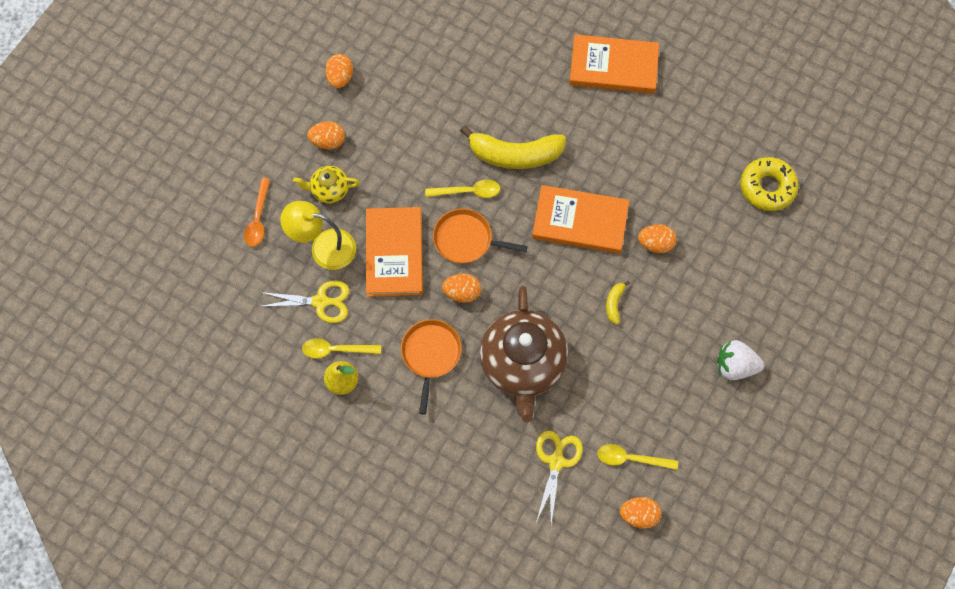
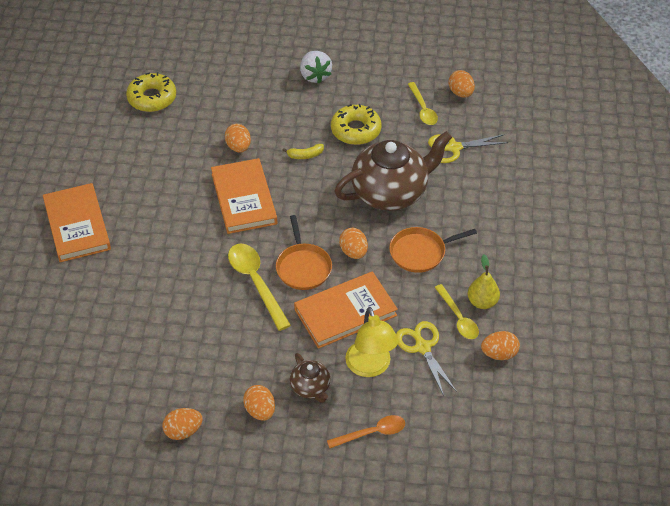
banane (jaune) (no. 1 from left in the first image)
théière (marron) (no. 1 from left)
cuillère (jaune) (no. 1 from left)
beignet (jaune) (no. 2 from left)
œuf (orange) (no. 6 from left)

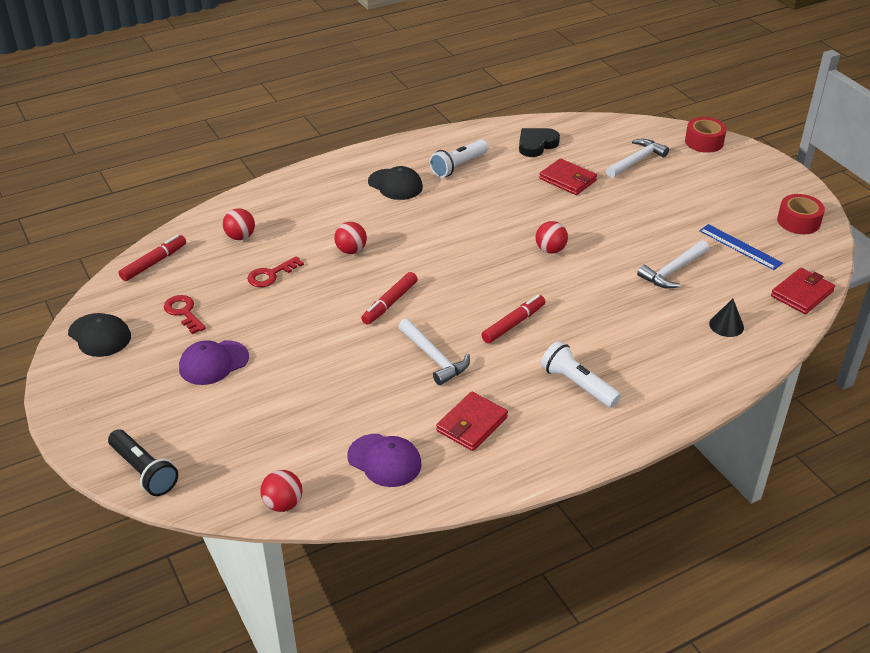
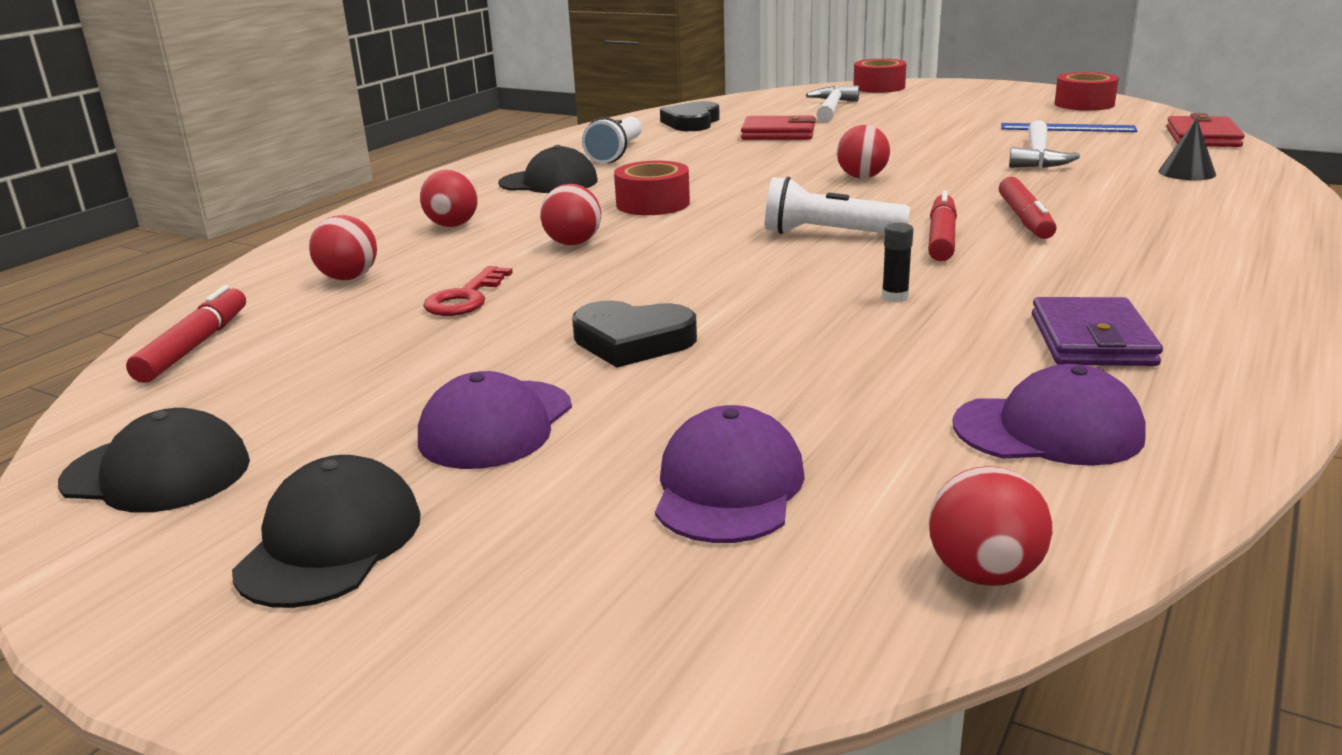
feutre (rouge) (no. 3 from left)
clé (rouge) (no. 1 from left in the first image)
bâton de colle (noir)
lampe de poche (blanc) (no. 2 from left)
portefeuille (violet)
lampe de poche (noir)
ruban adhésif (rouge) (no. 1 from left)
balle (rouge) (no. 2 from left)
cœur (noir) (no. 1 from left)
casquette (violet) (no. 2 from left)
casquette (noir) (no. 2 from left)

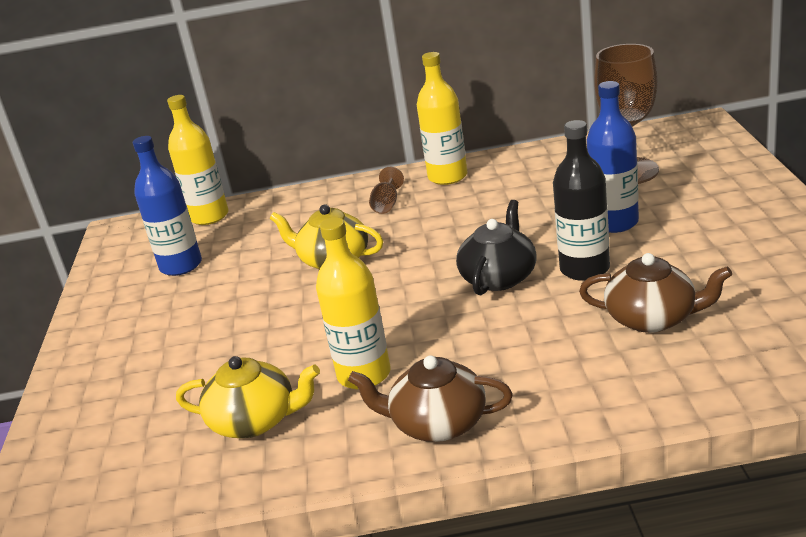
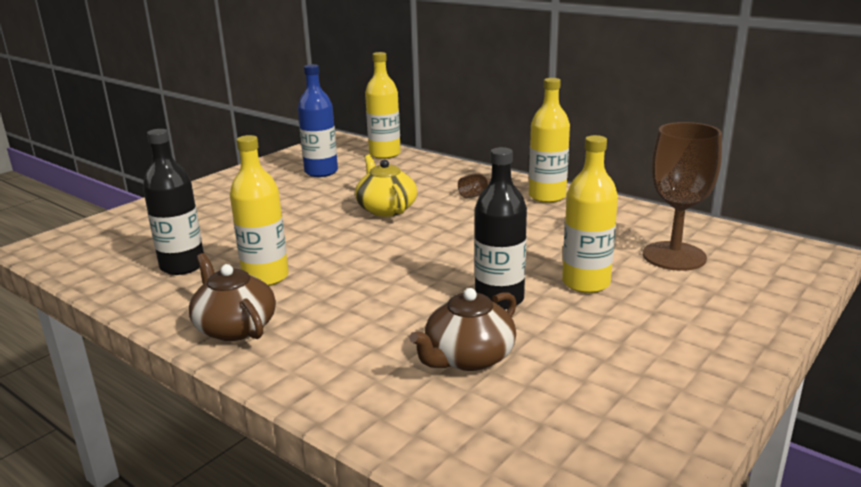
bouteille (jaune) (no. 4 from left)
théière (noir)
théière (marron) (no. 2 from left)
bouteille (noir) (no. 1 from left)

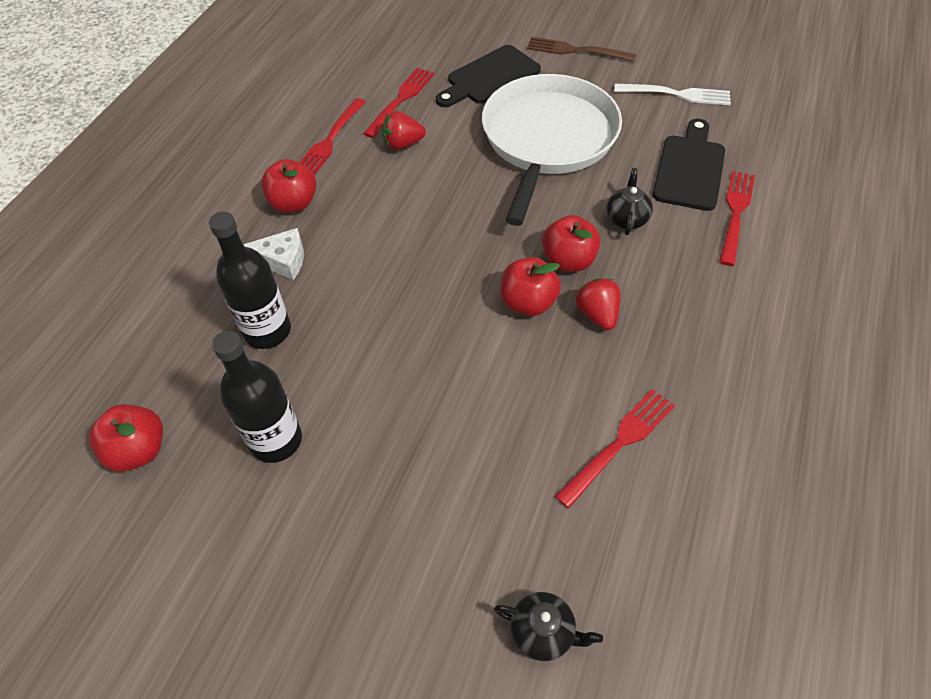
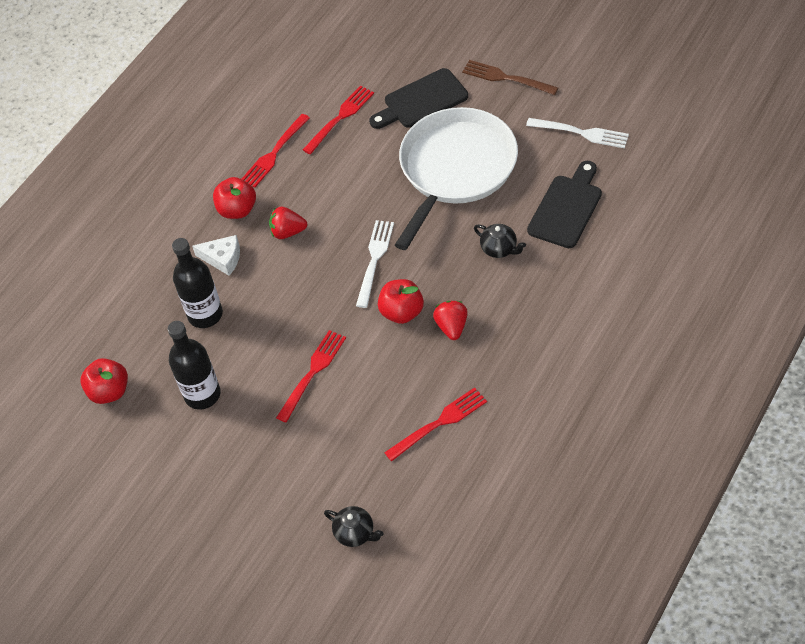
fraise (rouge) (no. 1 from left)
théière (noir) (no. 2 from left)
fourchette (rouge) (no. 2 from left)
pomme (rouge) (no. 4 from left in the first image)
fourchette (blanc) (no. 1 from left)

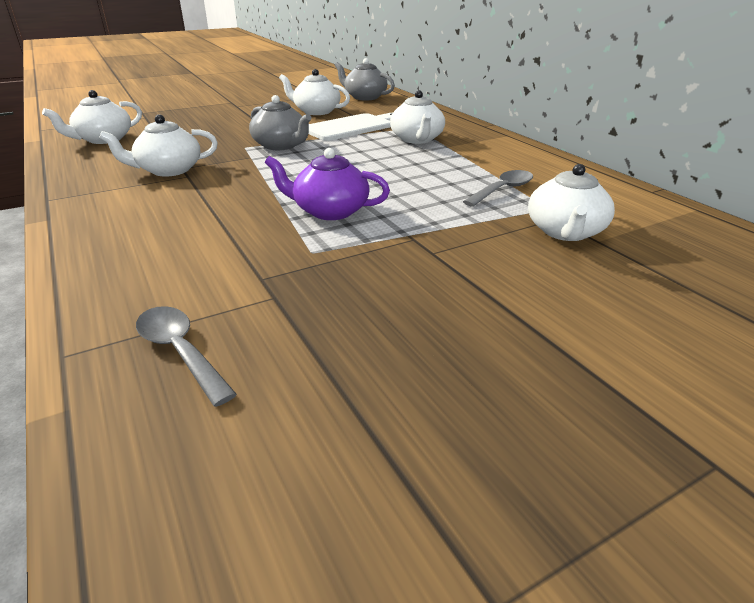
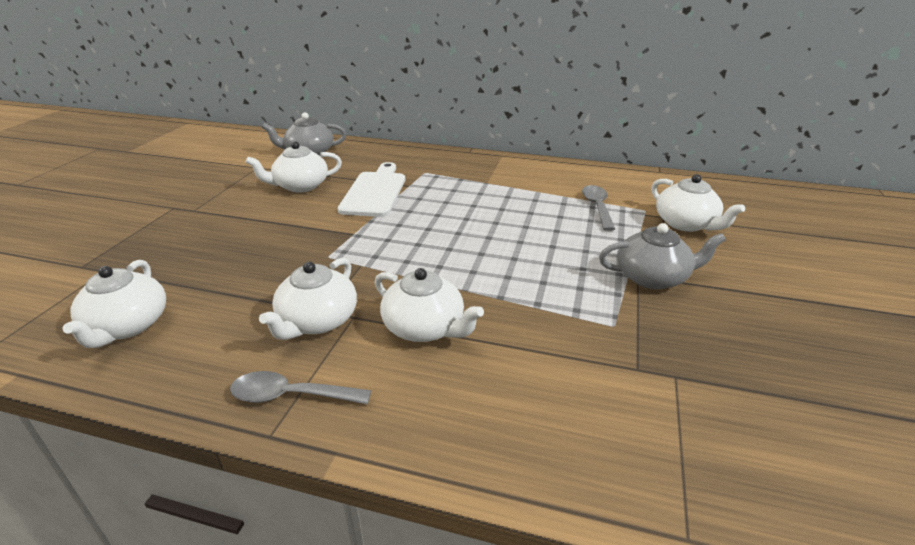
théière (blanc) (no. 4 from left)
théière (gris) (no. 2 from left)
théière (violet)
cuillère (gris) (no. 1 from left)

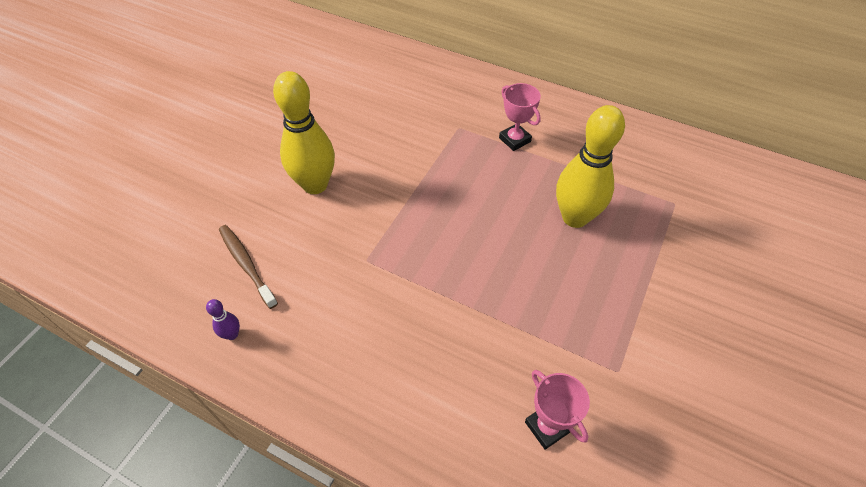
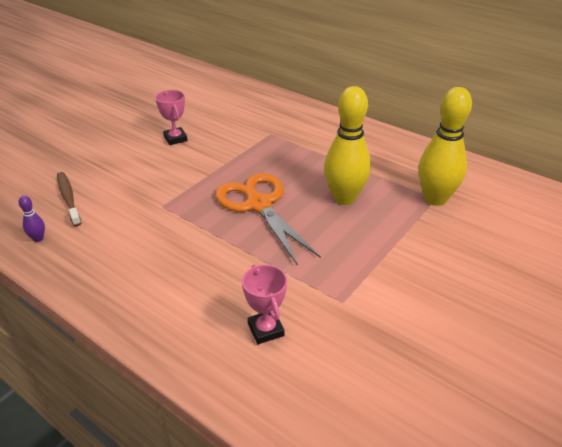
quille (jaune) (no. 2 from left)
trophée (rose) (no. 1 from left)
ciseaux (orange)

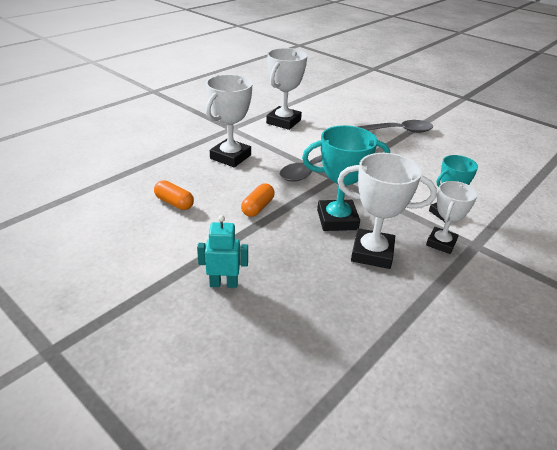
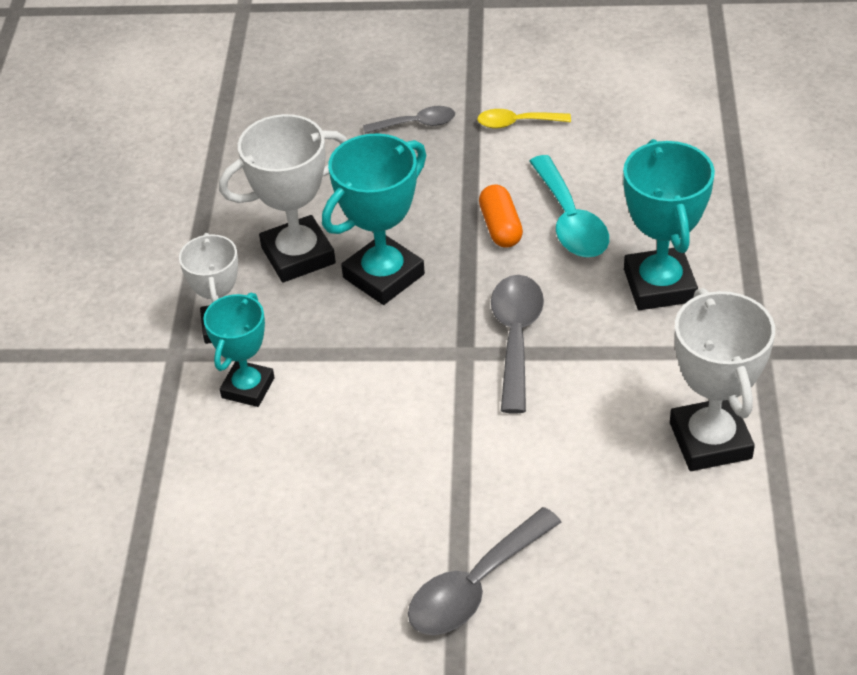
trophée (turquoise) (no. 3 from left)
gélule (orange) (no. 1 from left in the first image)
cuillère (gris) (no. 1 from left)
cuillère (jaune)
cuillère (turquoise)

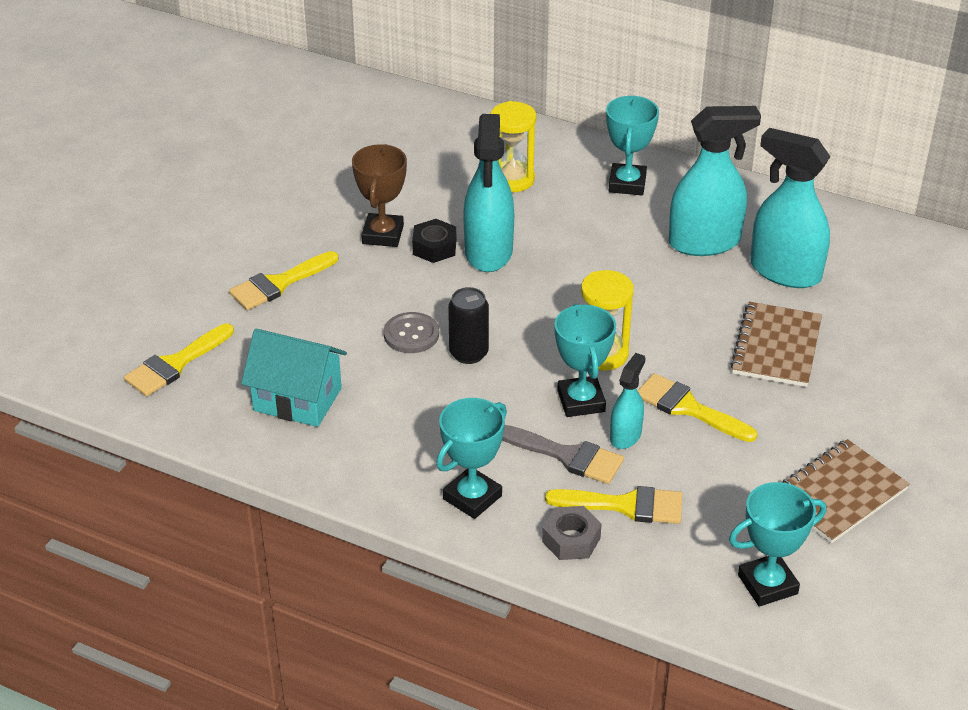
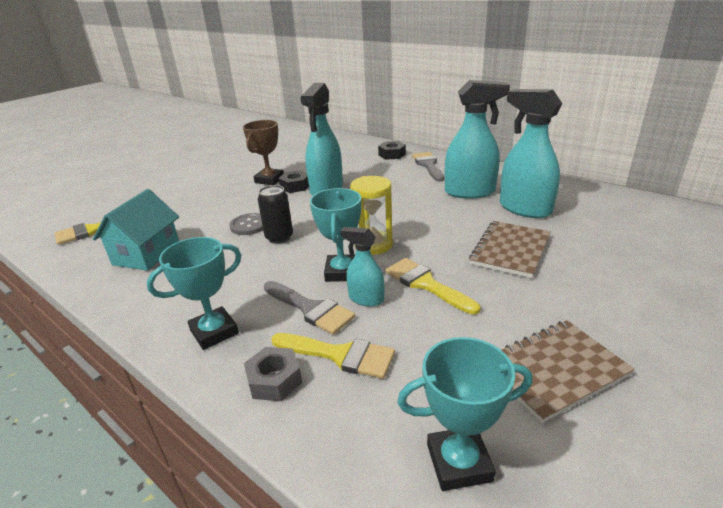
pinceau (gris) (no. 2 from left)
sablier (jaune) (no. 1 from left in the first image)
pinceau (jaune) (no. 2 from left in the first image)
maison (turquoise)
vaporisateur (turquoise) (no. 2 from left)
écrou (noir) (no. 2 from left)

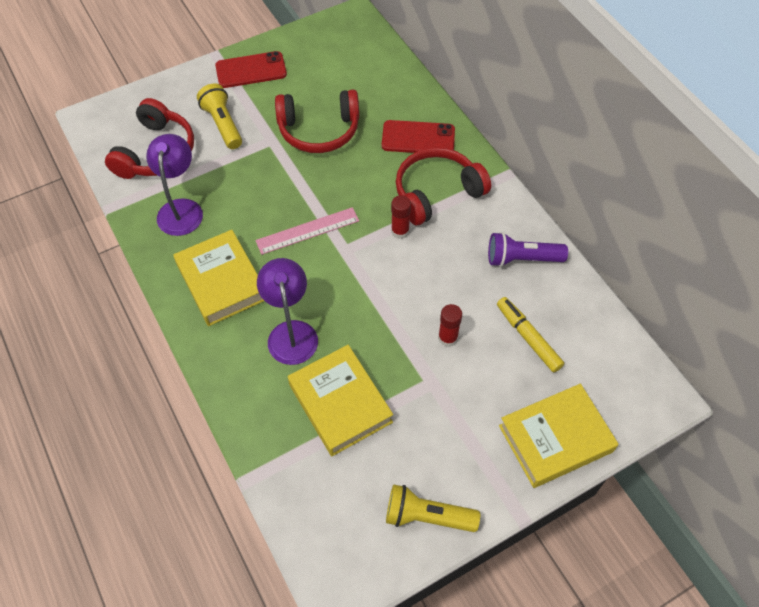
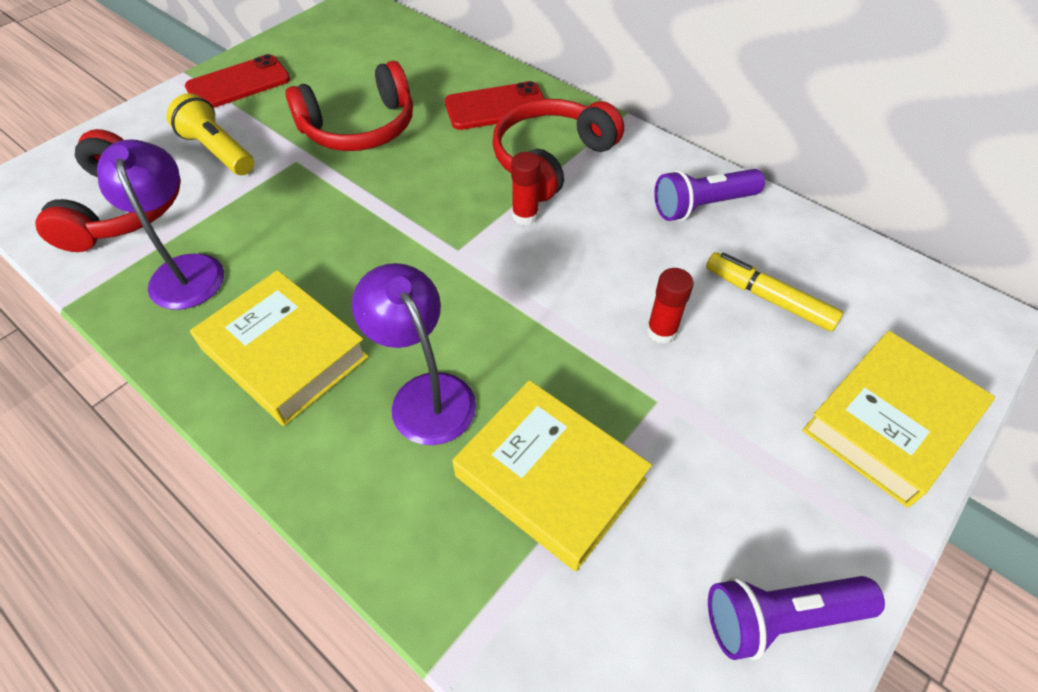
règle (rose)
lampe de poche (violet) (no. 2 from left)

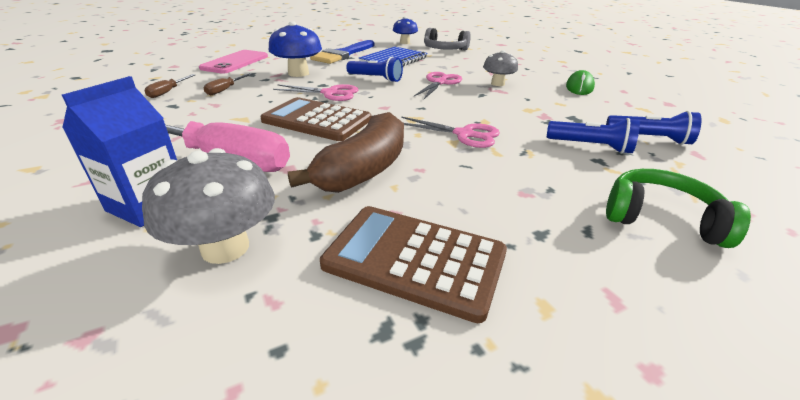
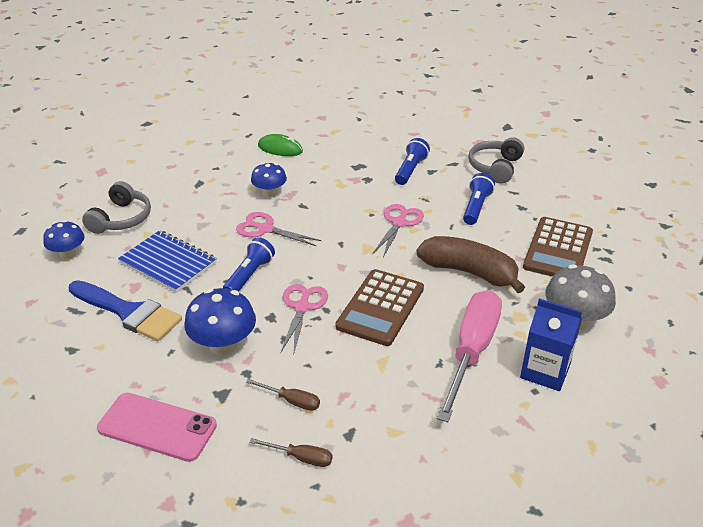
champignon (bleu) (no. 3 from left)
lampe de poche (bleu) (no. 3 from left)
casque audio (gris) (no. 2 from left)

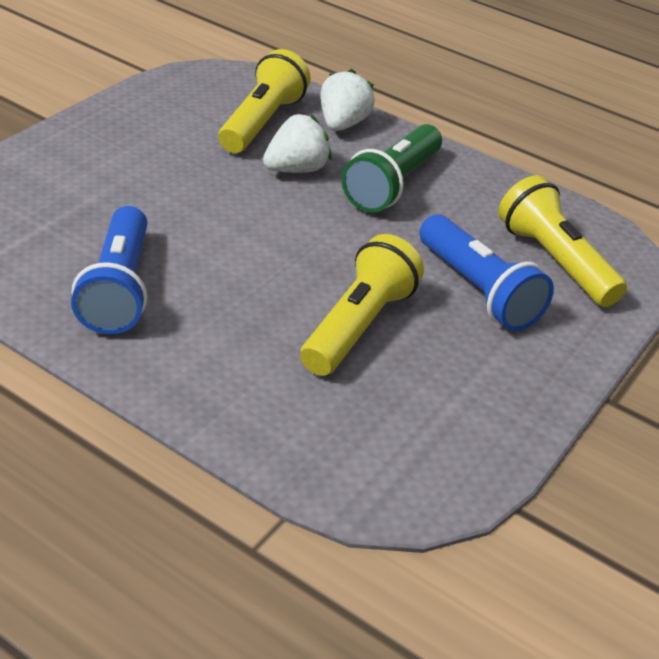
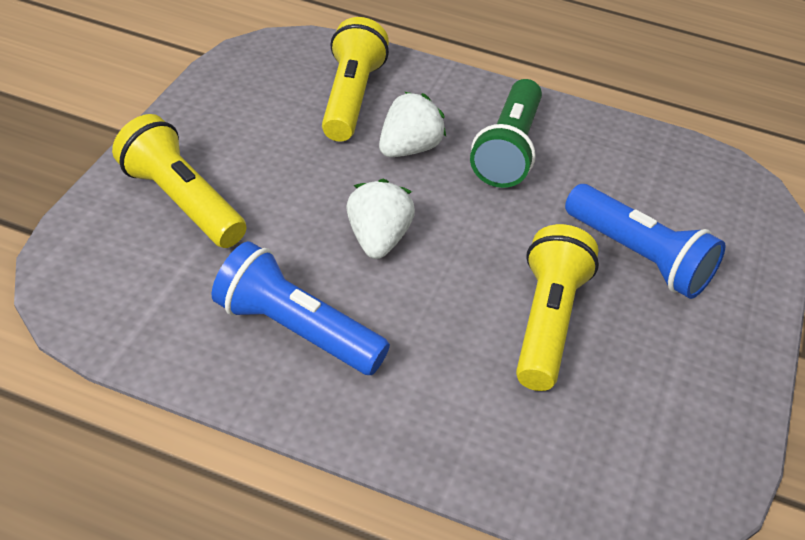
fraise (blanc) (no. 1 from left)
lampe de poche (jaune) (no. 1 from left)
lampe de poche (bleu) (no. 1 from left)

